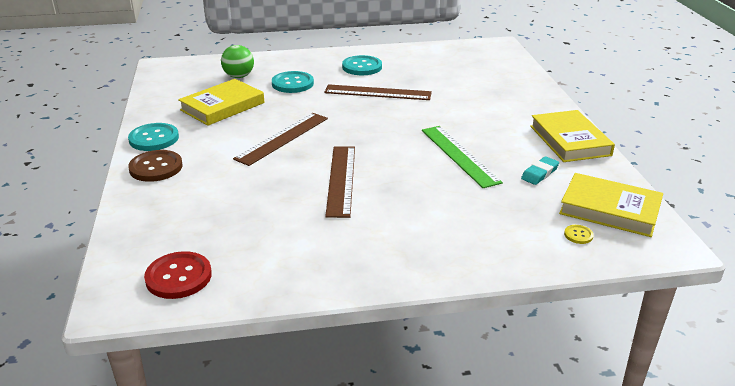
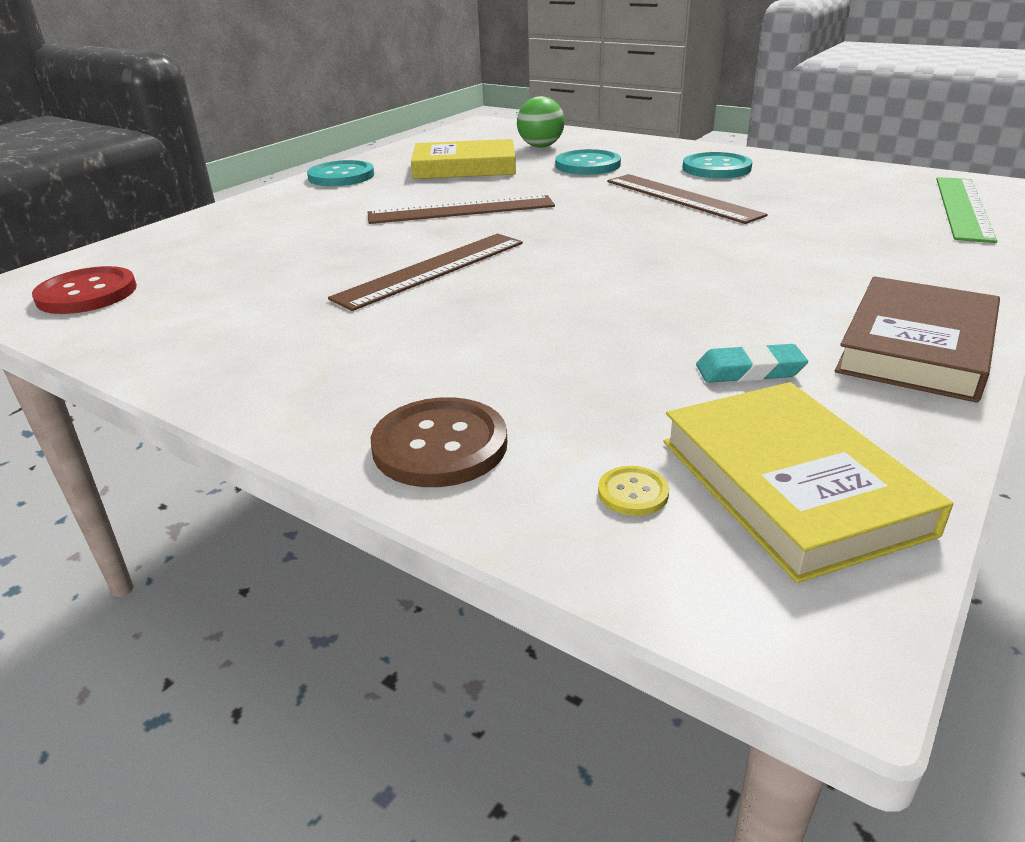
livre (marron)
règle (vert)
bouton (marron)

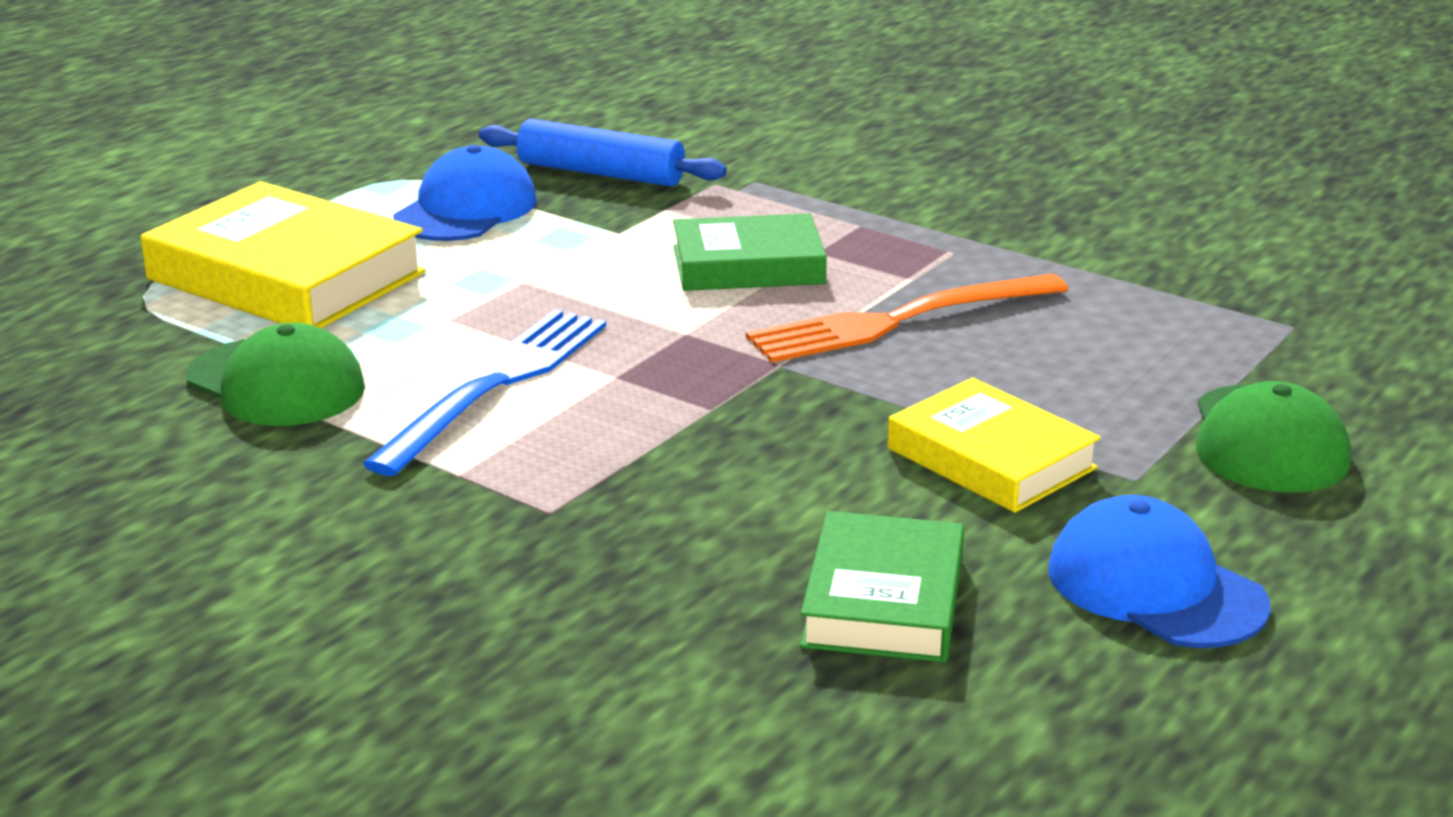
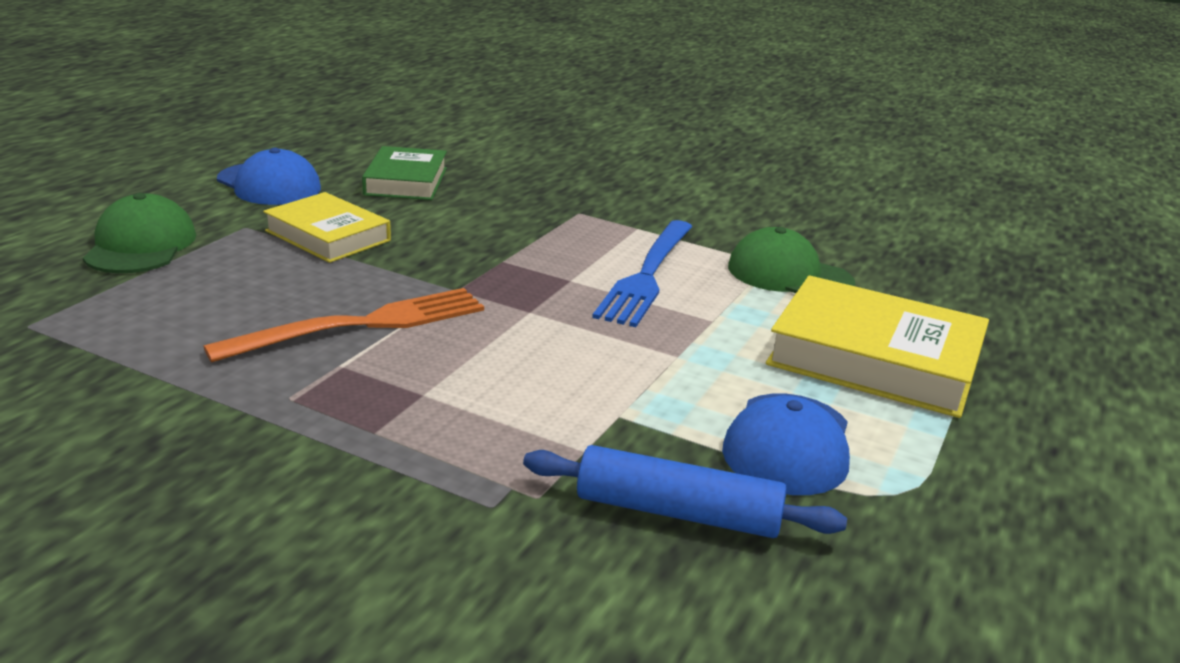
livre (vert) (no. 1 from left in the first image)

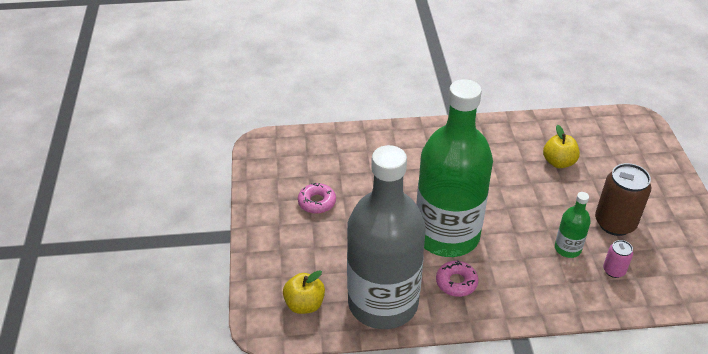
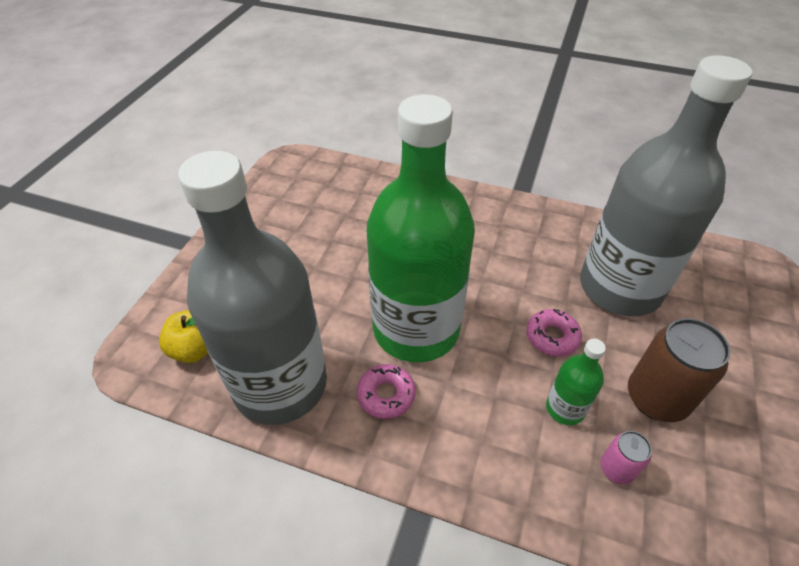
bouteille (gris) (no. 2 from left)
beignet (rose) (no. 2 from left)

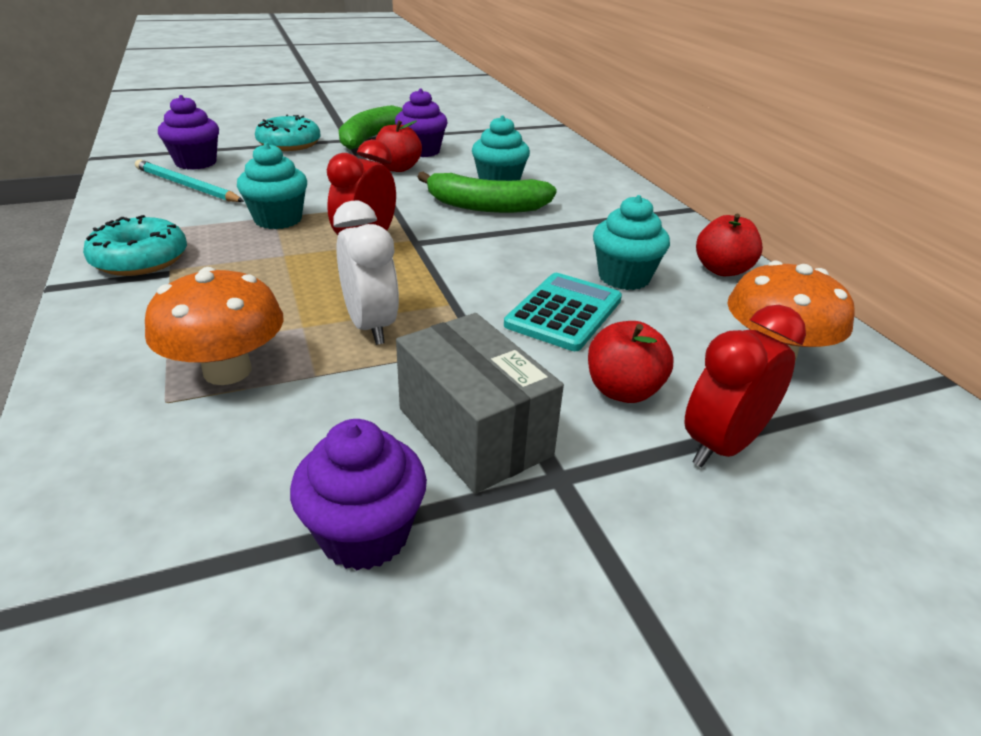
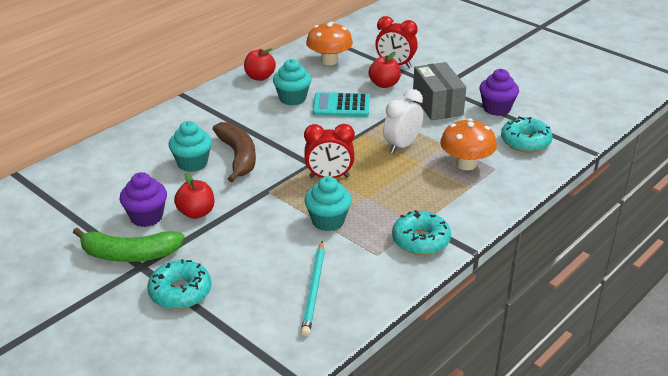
muffin (violet) (no. 1 from left in the first image)
banane (marron)
boîte (gris)
beignet (turquoise) (no. 3 from left)

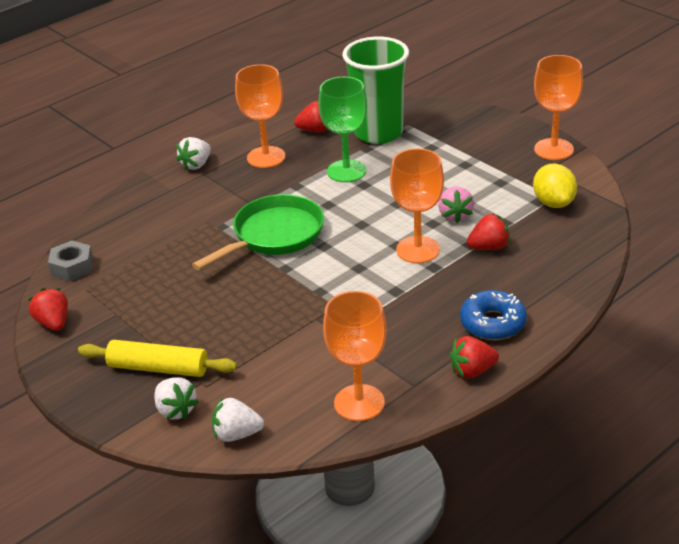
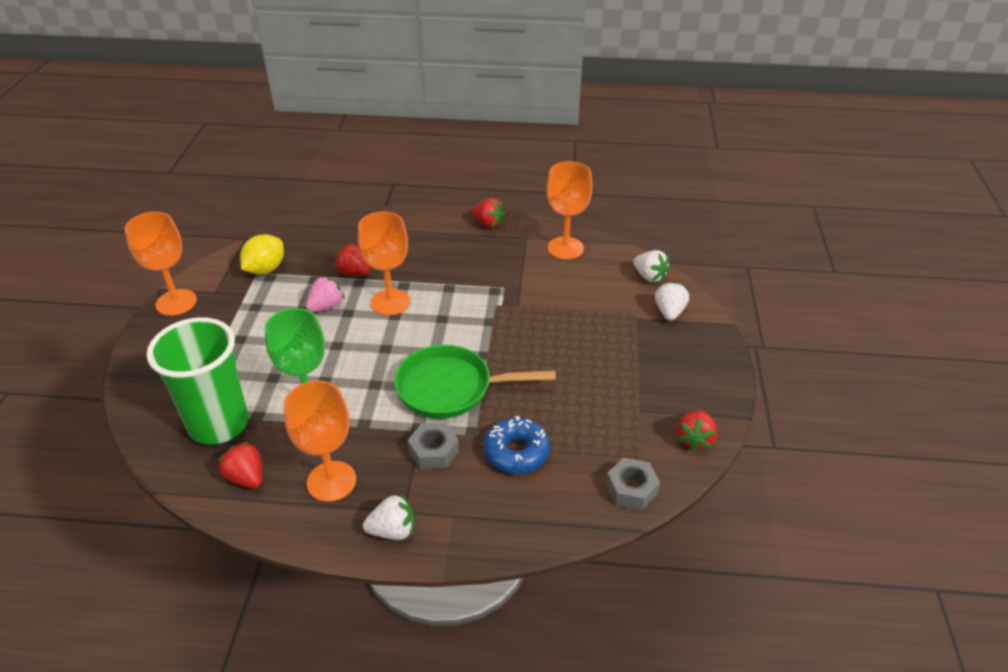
beignet (bleu)
rouleau à pâtisserie (jaune)
écrou (gris) (no. 1 from left)

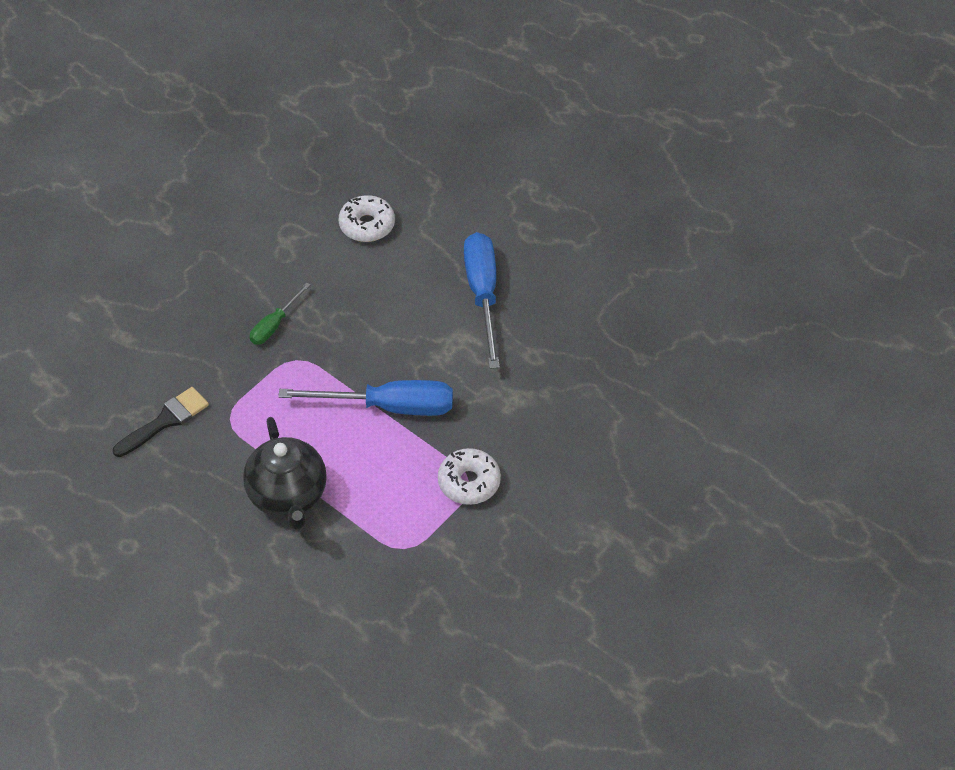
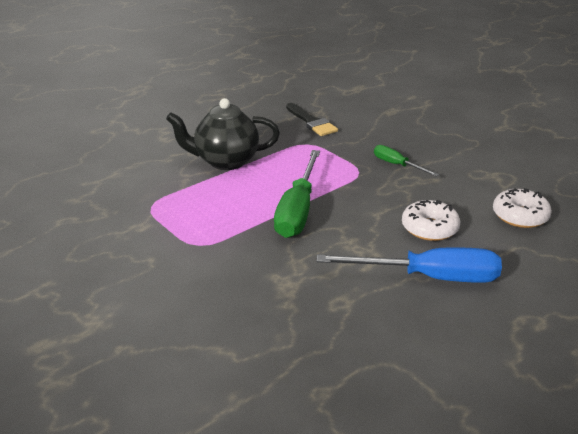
tournevis (vert) (no. 1 from left)
beignet (blanc) (no. 1 from left)

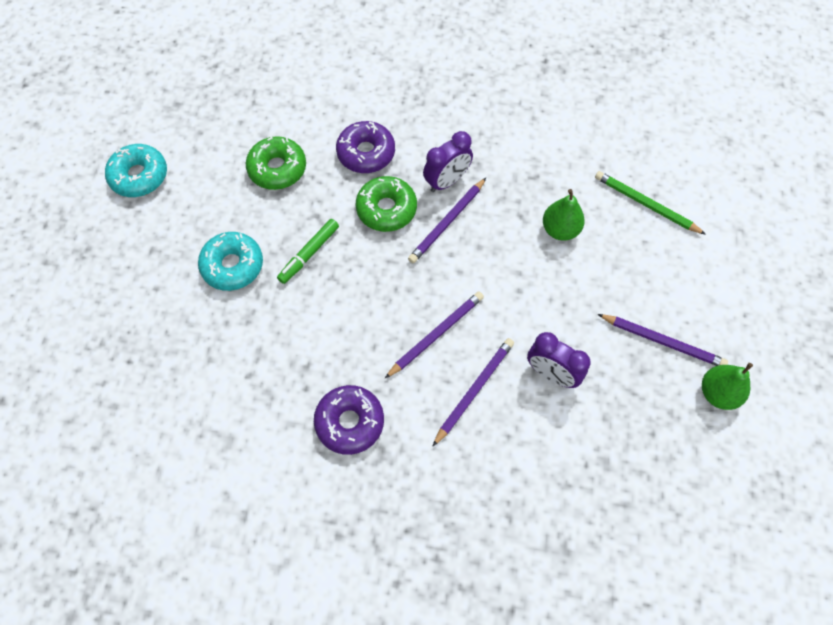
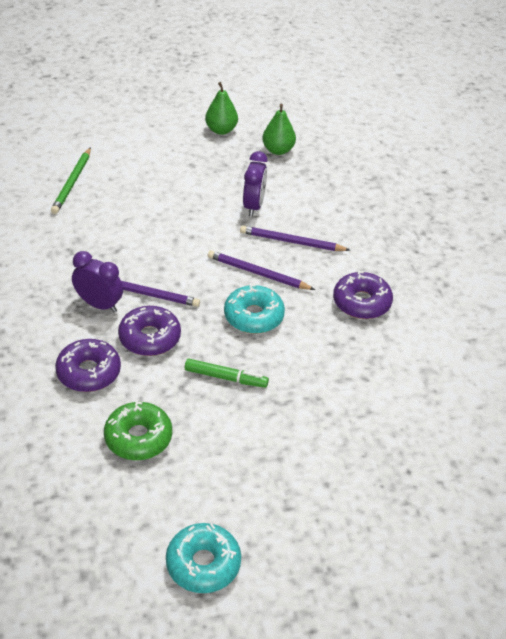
beignet (violet) (no. 2 from left)
poire (vert) (no. 2 from left)
beignet (turquoise) (no. 2 from left)
crayon (violet) (no. 4 from left in the first image)

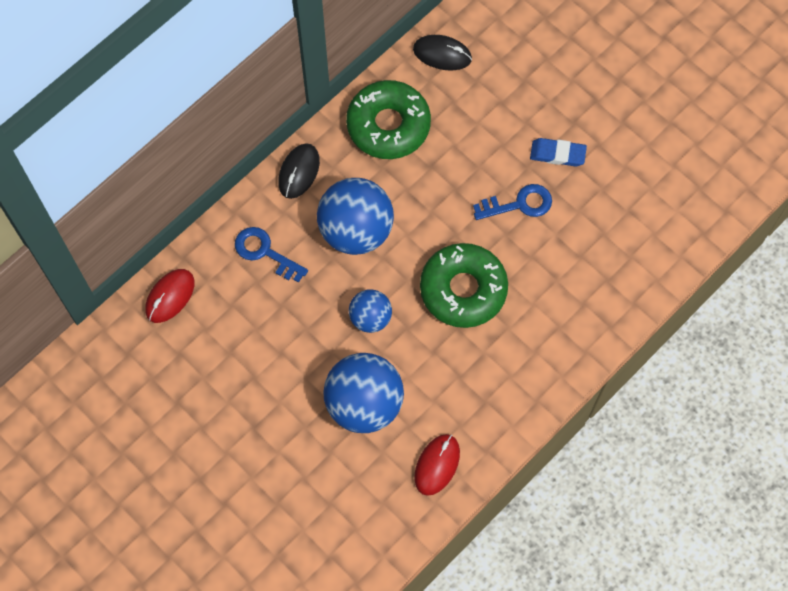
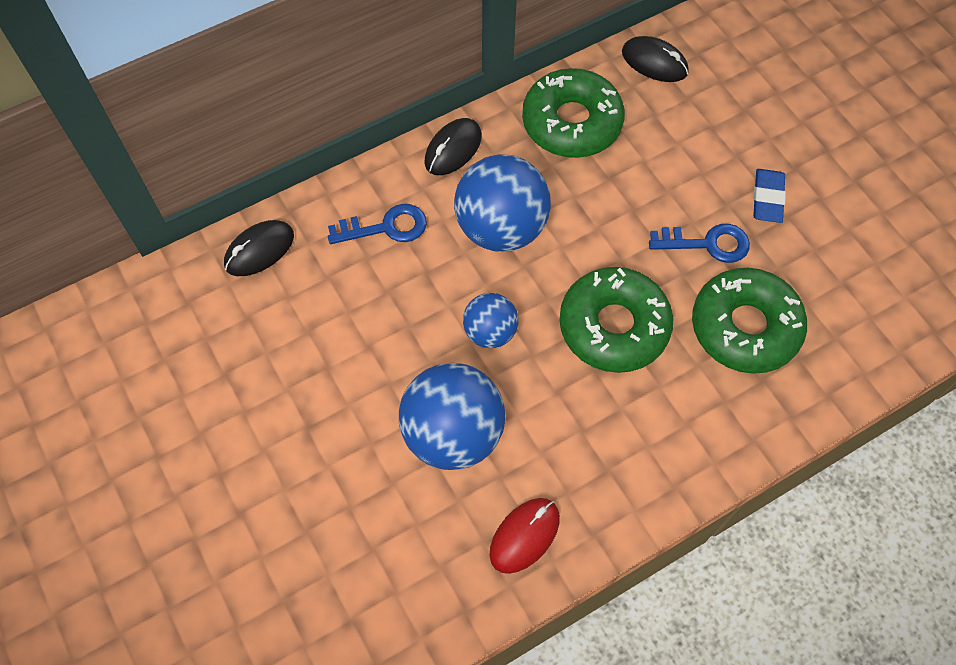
gomme (bleu)
clé (bleu) (no. 1 from left)
souris (noir) (no. 1 from left)
beignet (vert) (no. 3 from left)

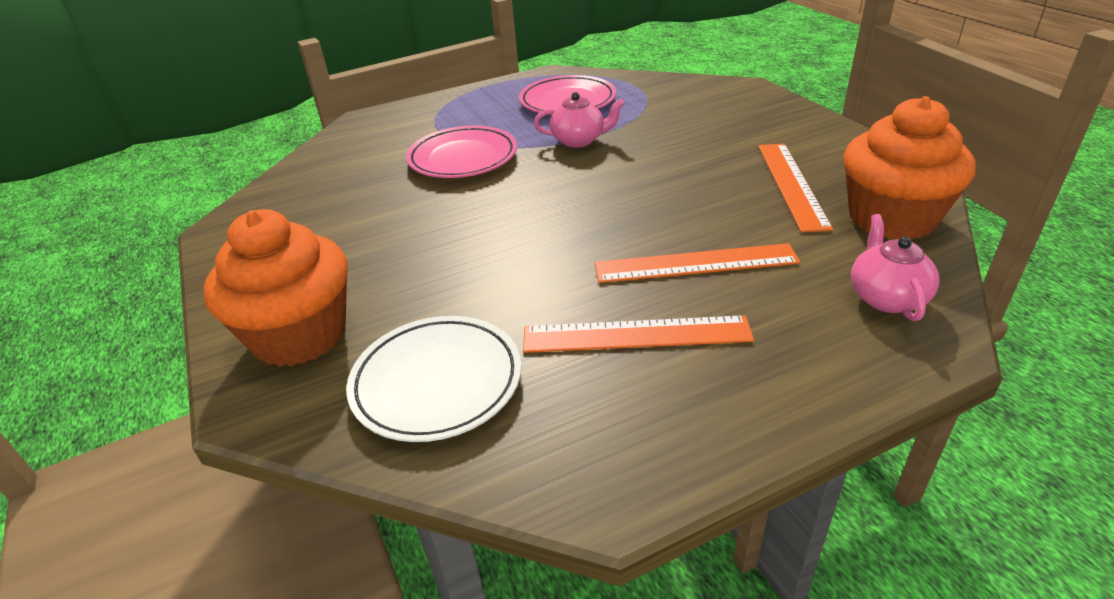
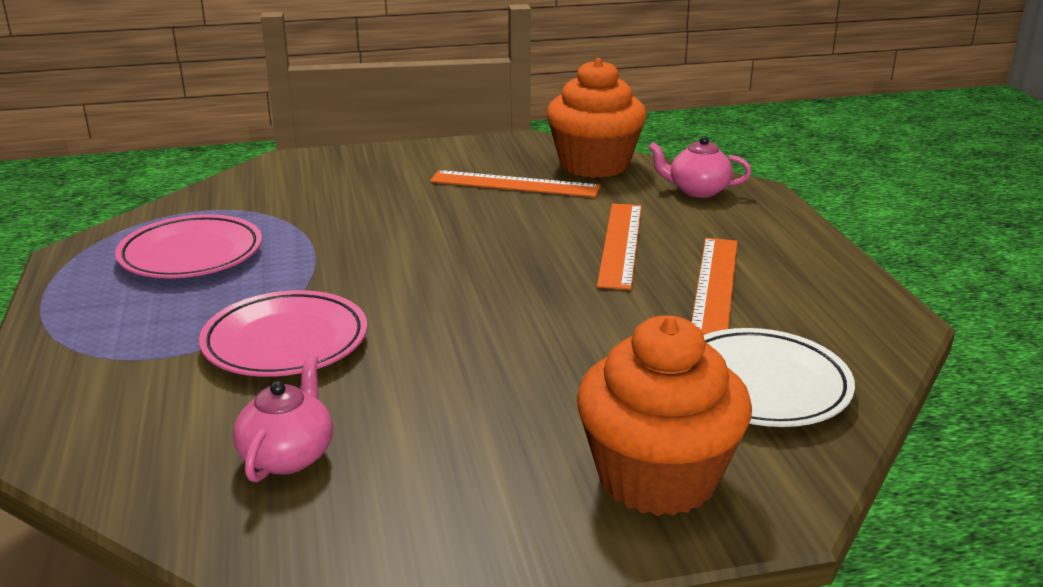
théière (rose) (no. 1 from left)

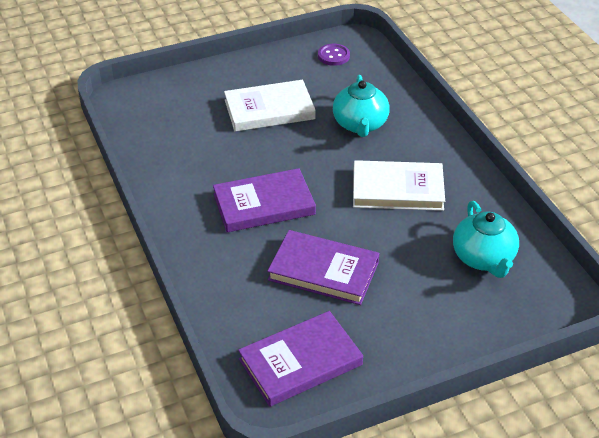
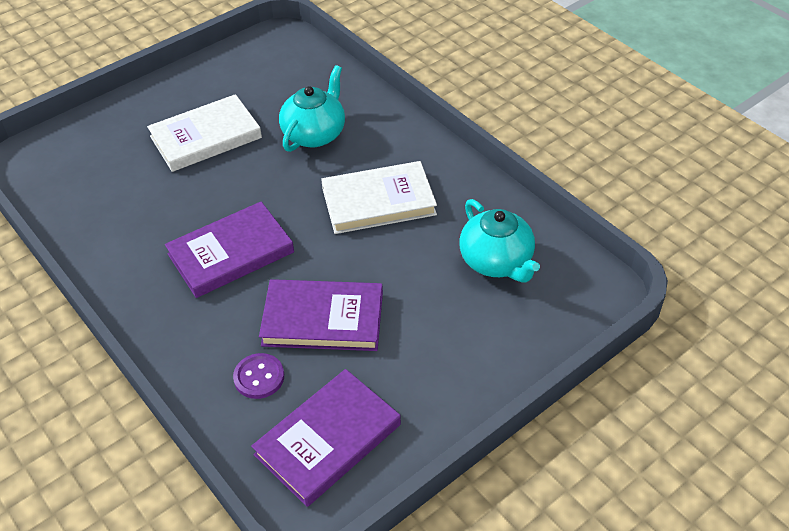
bouton (violet)
théière (turquoise) (no. 1 from left)

